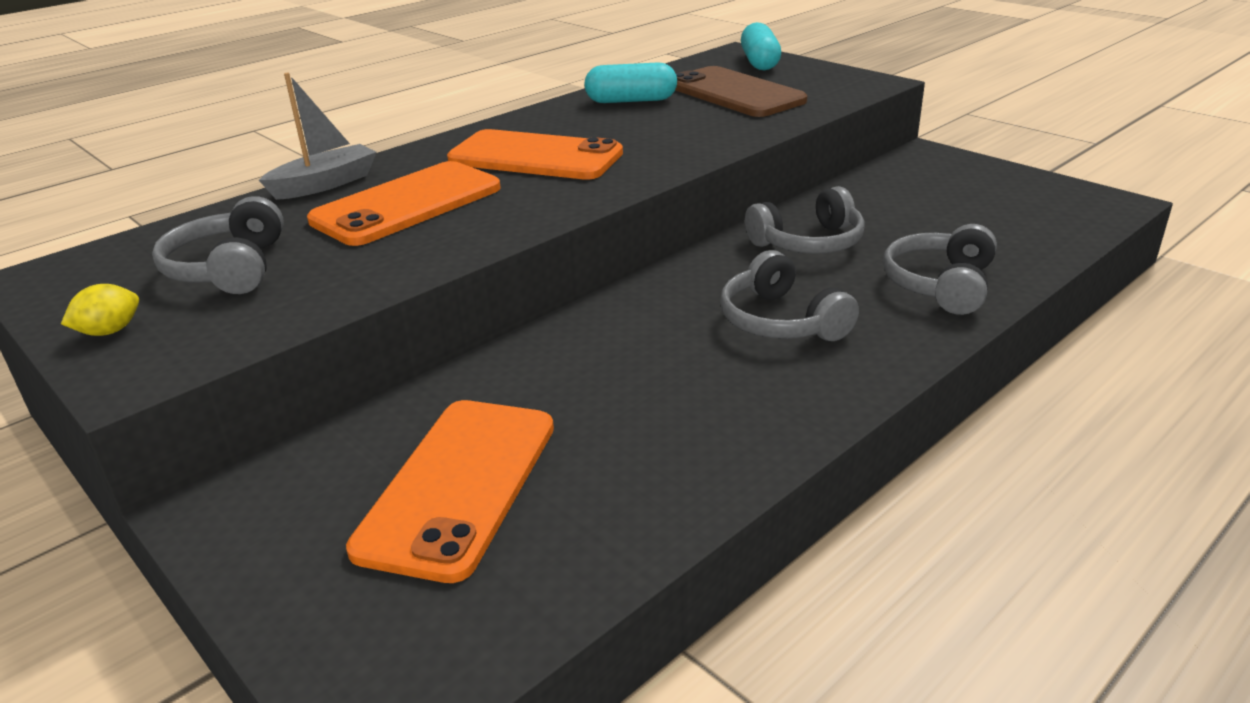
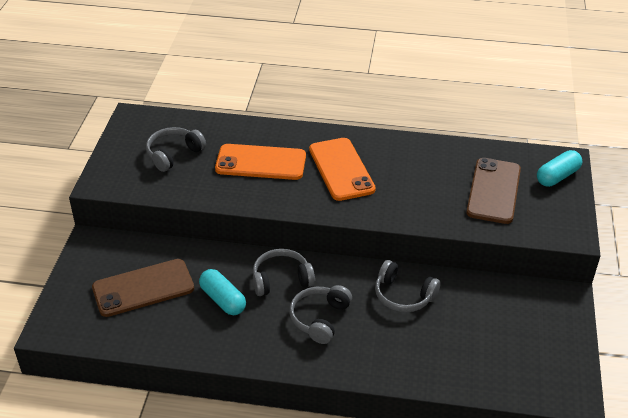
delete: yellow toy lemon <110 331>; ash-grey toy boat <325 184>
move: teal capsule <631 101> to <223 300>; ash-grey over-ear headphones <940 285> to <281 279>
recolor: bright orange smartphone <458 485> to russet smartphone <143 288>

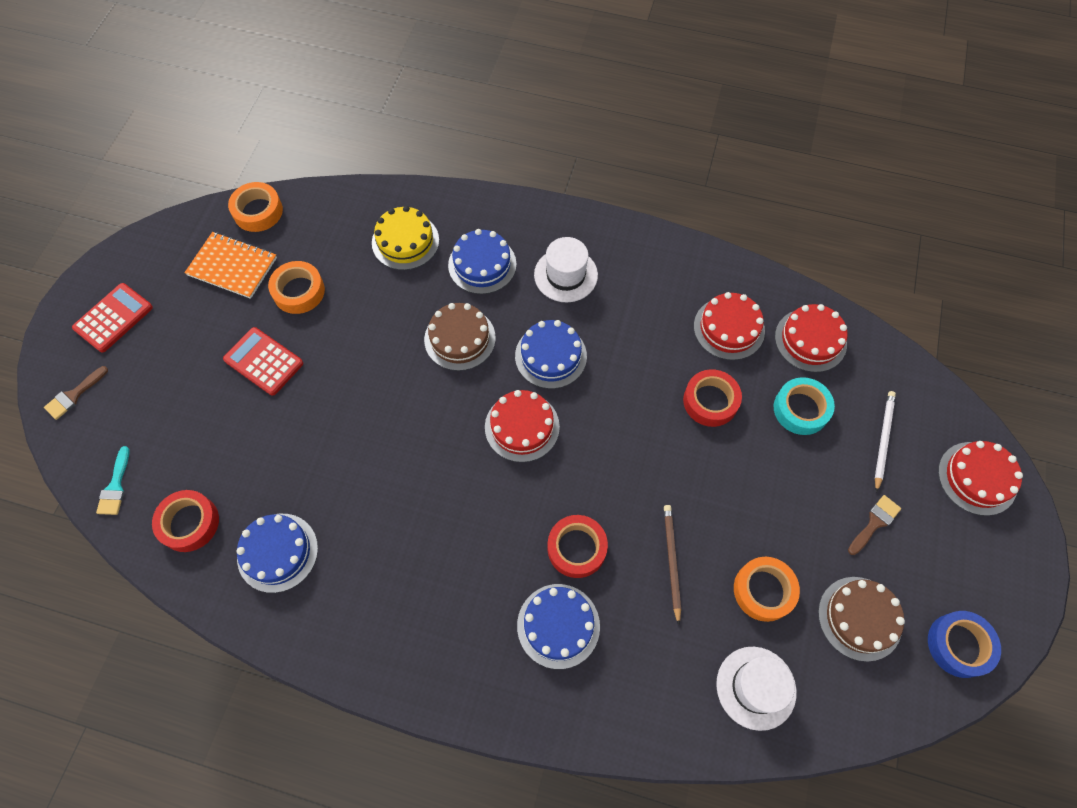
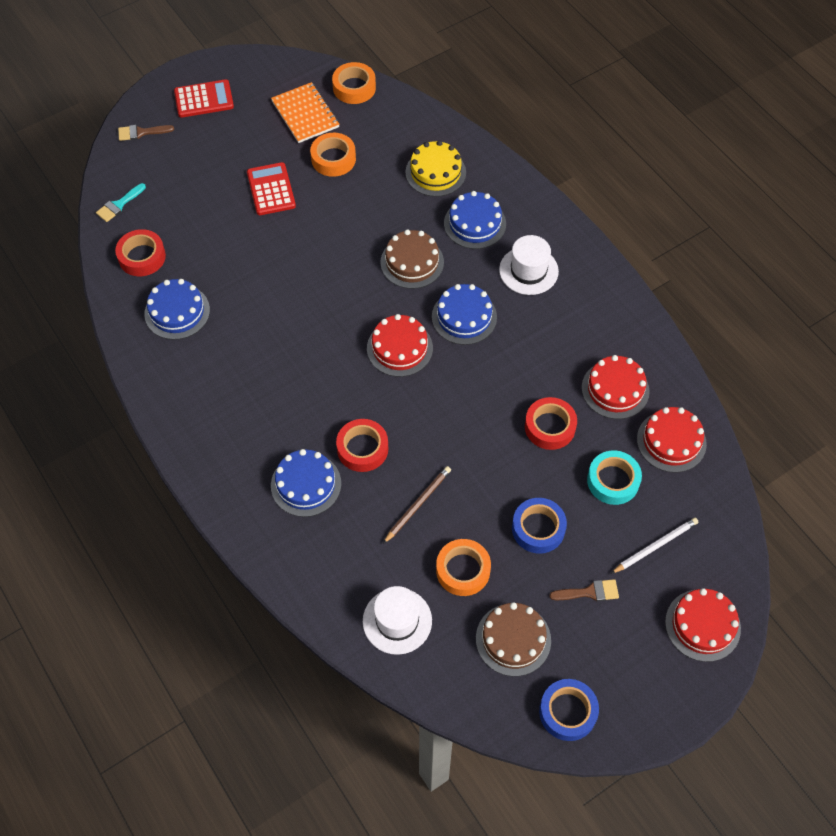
insert: cobalt sticky tape <538 528>

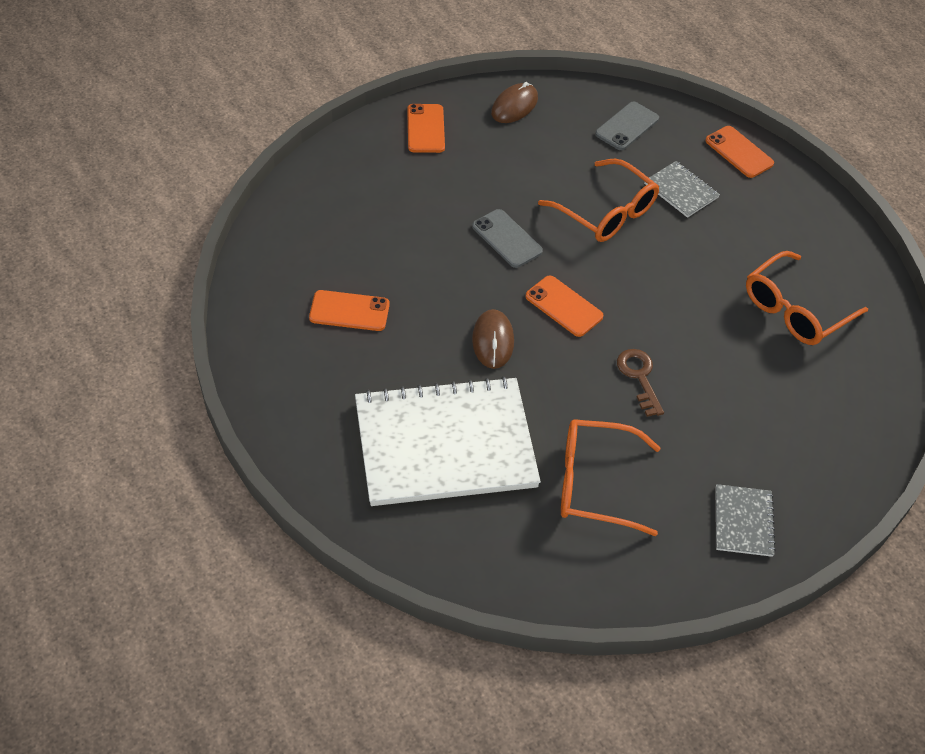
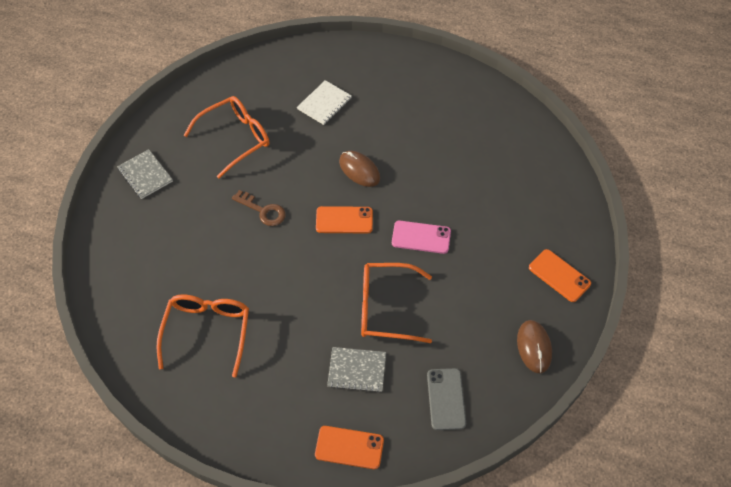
delete: bright orange smartphone <349 311>
recolor: ash-grey smartphone <507 239> to pink smartphone <421 237>
resize: snow-white notebook <445 444> = <324 103> x0.43

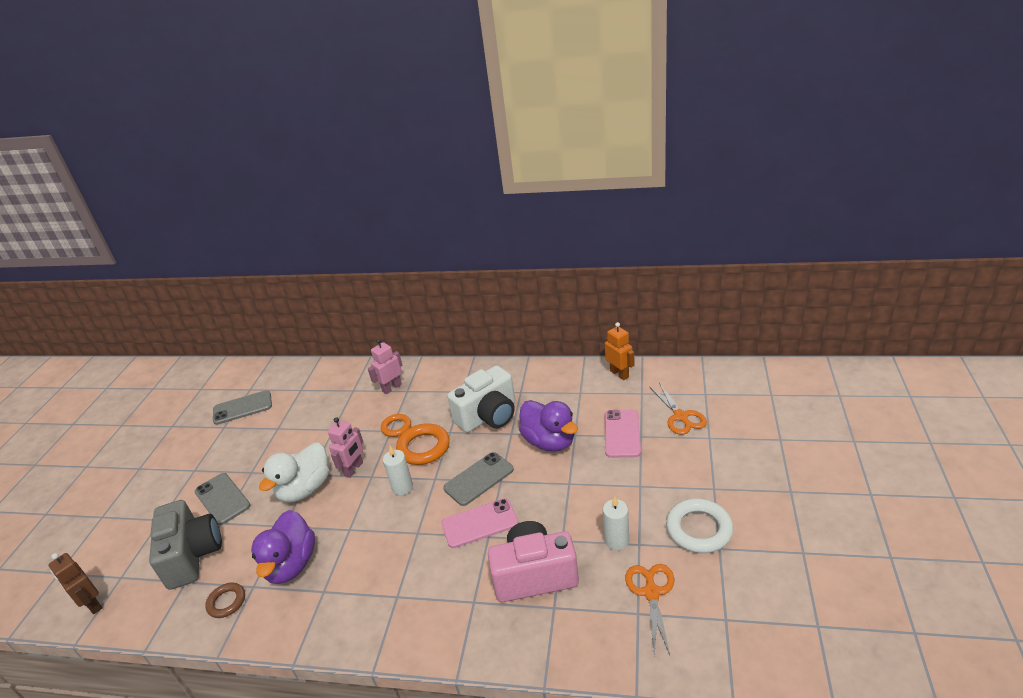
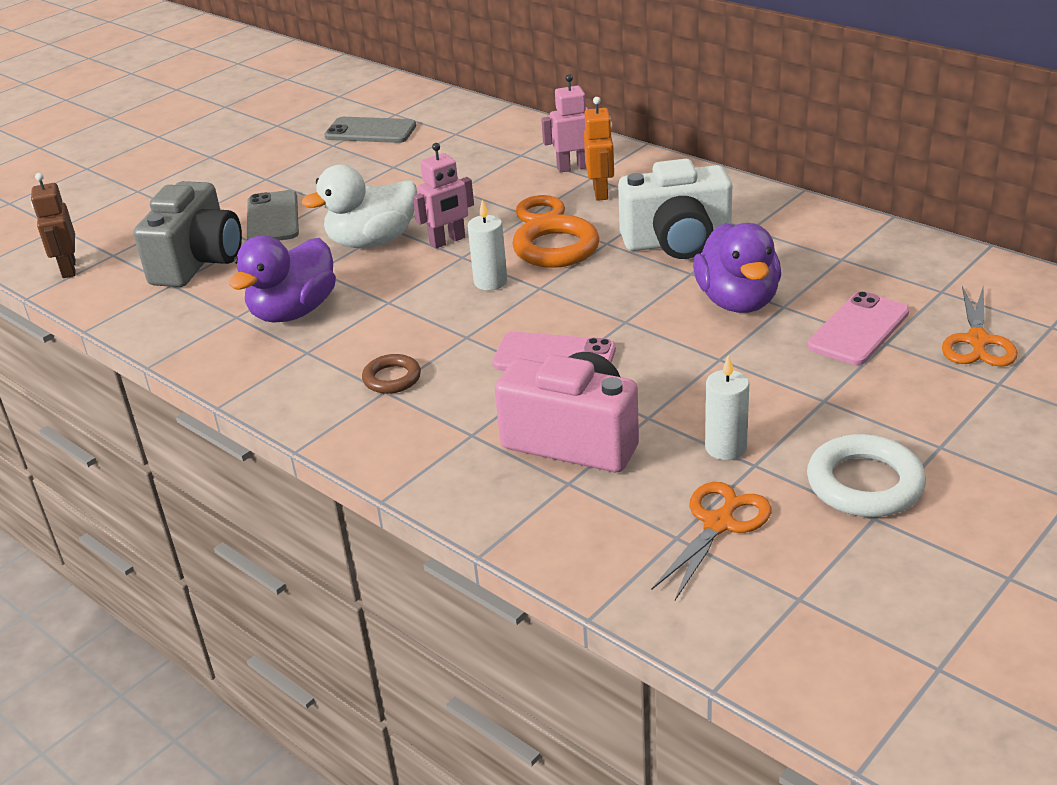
delete: ash-grey smartphone <479 479>
move: russet ring <226 602> to <392 378>; bright orange robot <619 374> to <601 192>

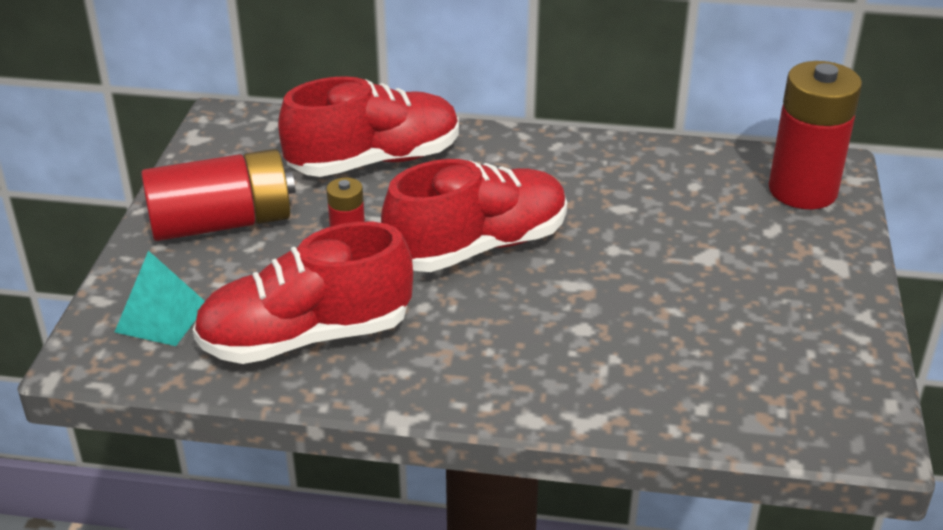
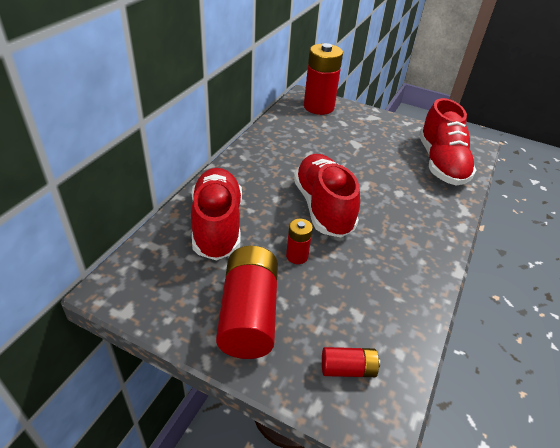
move: scarlet sneaker <306 337> to <441 163>
replace: teal solid pyramid <161 317> to scarlet battery <348 369>

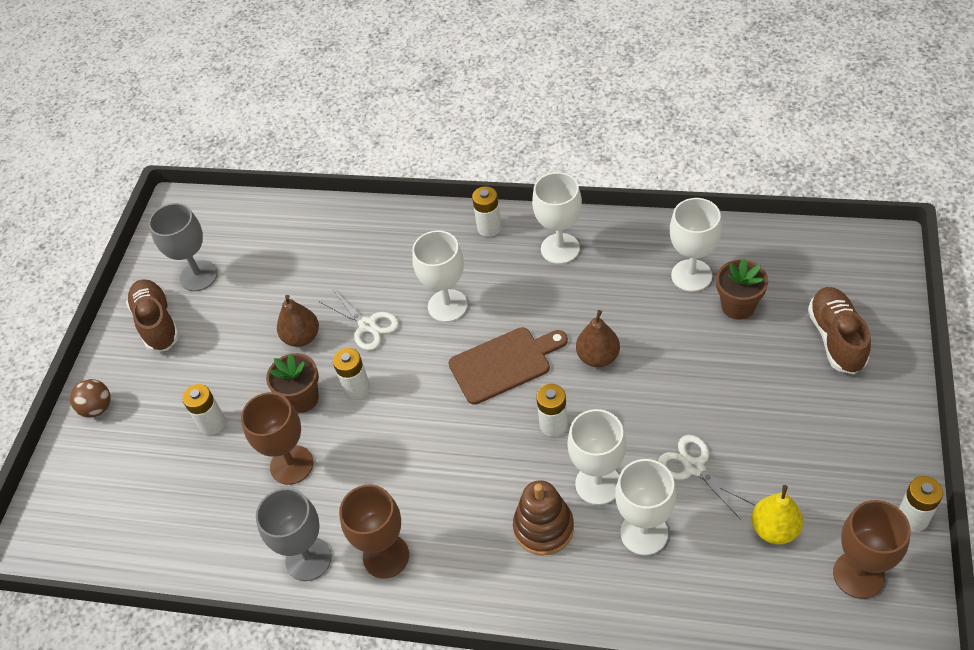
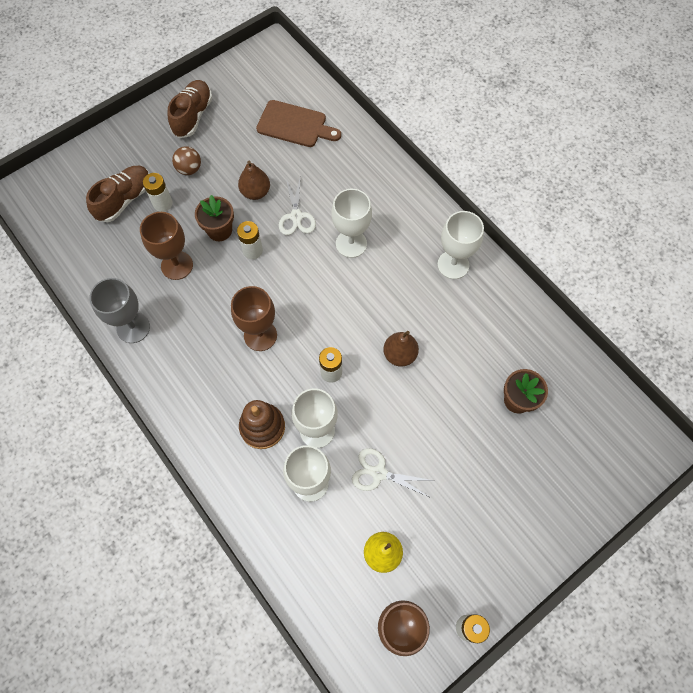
delete: ash-grey goblet <198 276>; snow-white battery <489 228>; snow-white goblet <691 275>
move: russet play ball <97 408> to <189 169>; russet goblet <386 556> to <260 335>; russet bread board <504 364> to <295 125>; russet sneaker <836 338> to <124 200>
rotate: snow-white scissors <694 467> = <379 473> 75 degrees counterclockwise

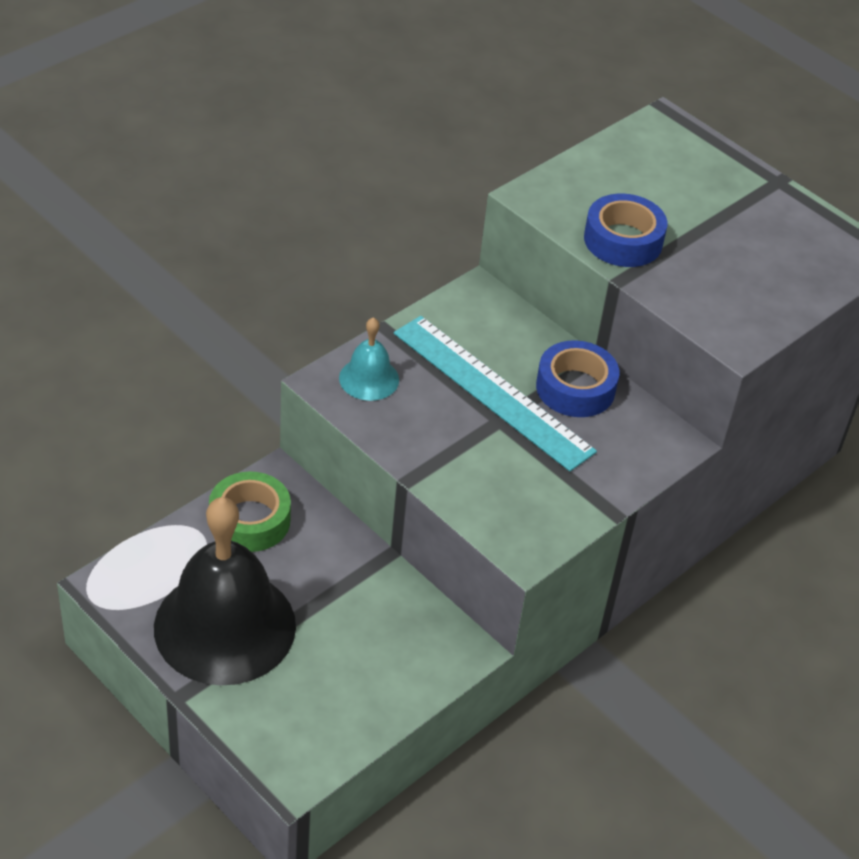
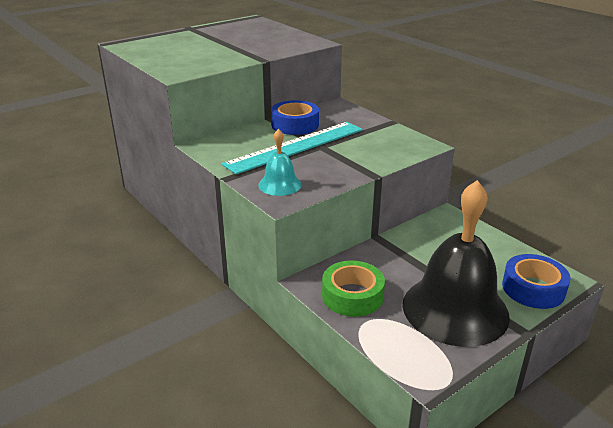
move: cobalt sticky tape <623 240> to <533 288>

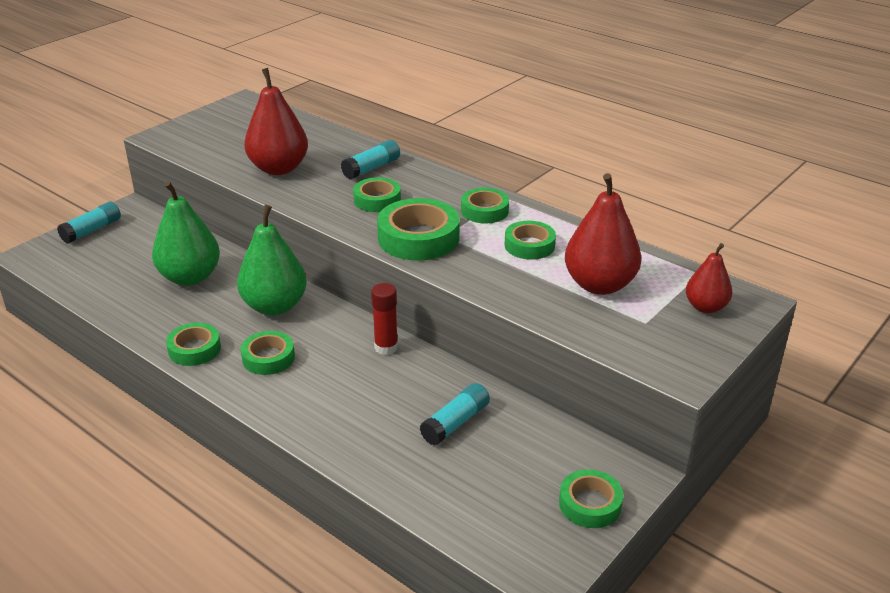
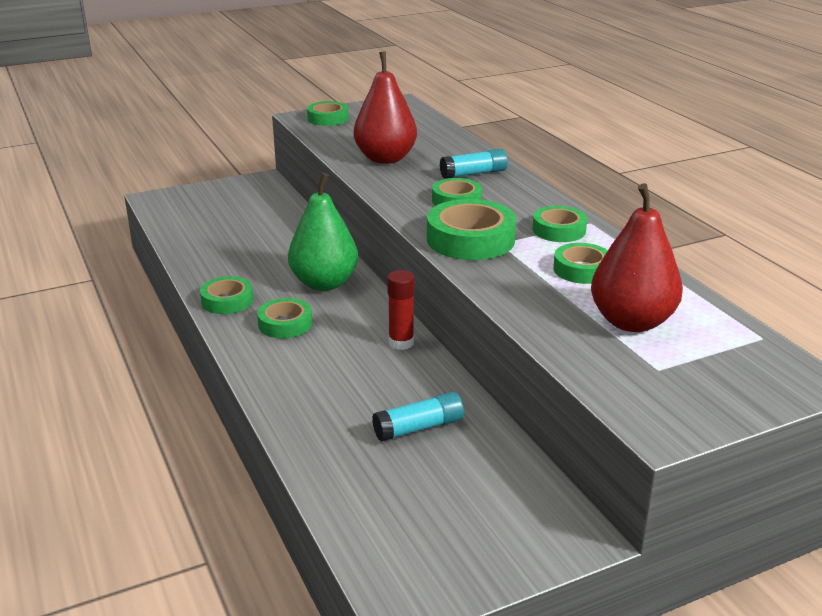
delete: teal glue stick <92 230>; emerald pear fruit <190 277>; scarlet pear fruit <705 307>
move: emerald sticky tape <590 504> to <328 118>

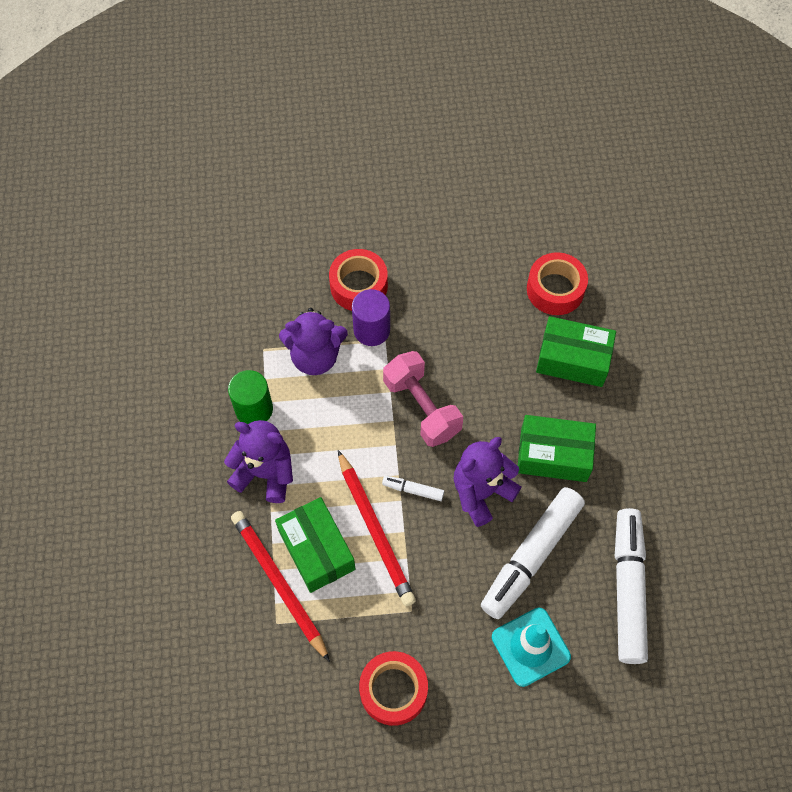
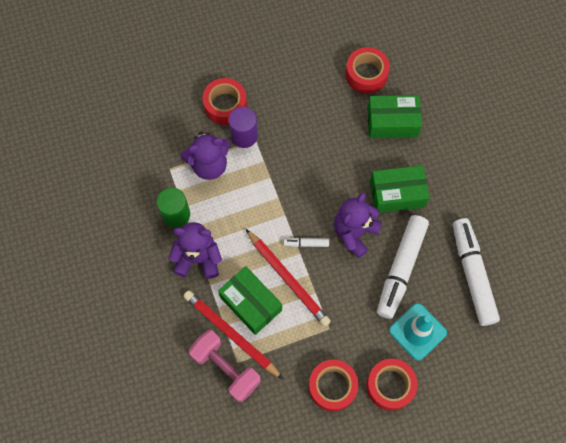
insert: scarlet sticky tape <390 386>
move: pink dumbbell <422 407> to <226 368>

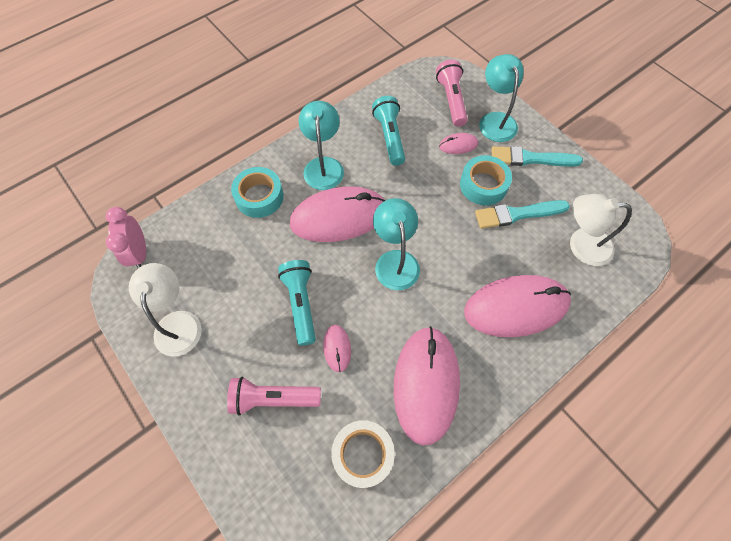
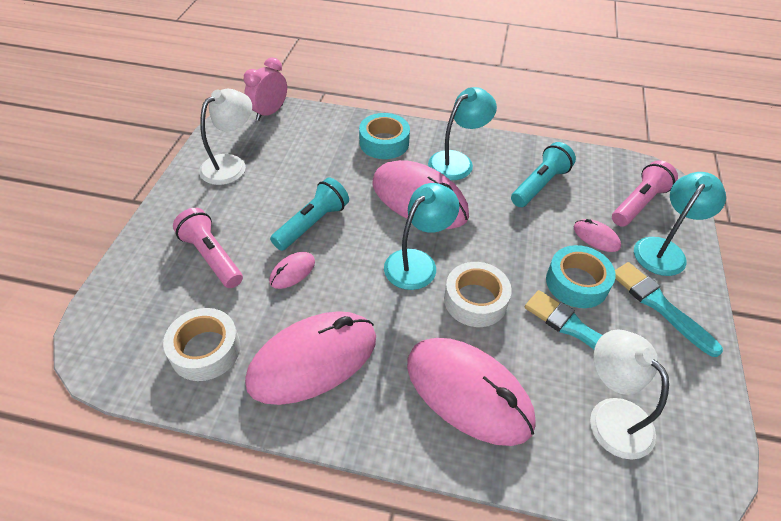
insert: snow-white sticky tape <475 300>

